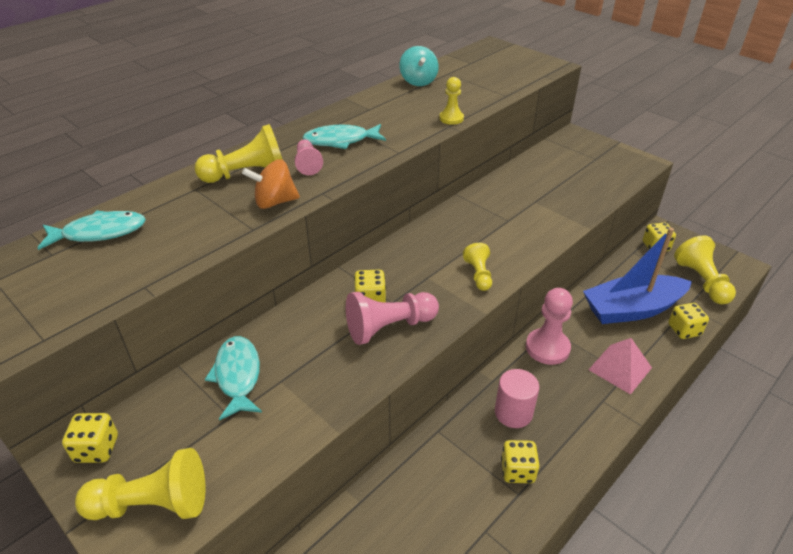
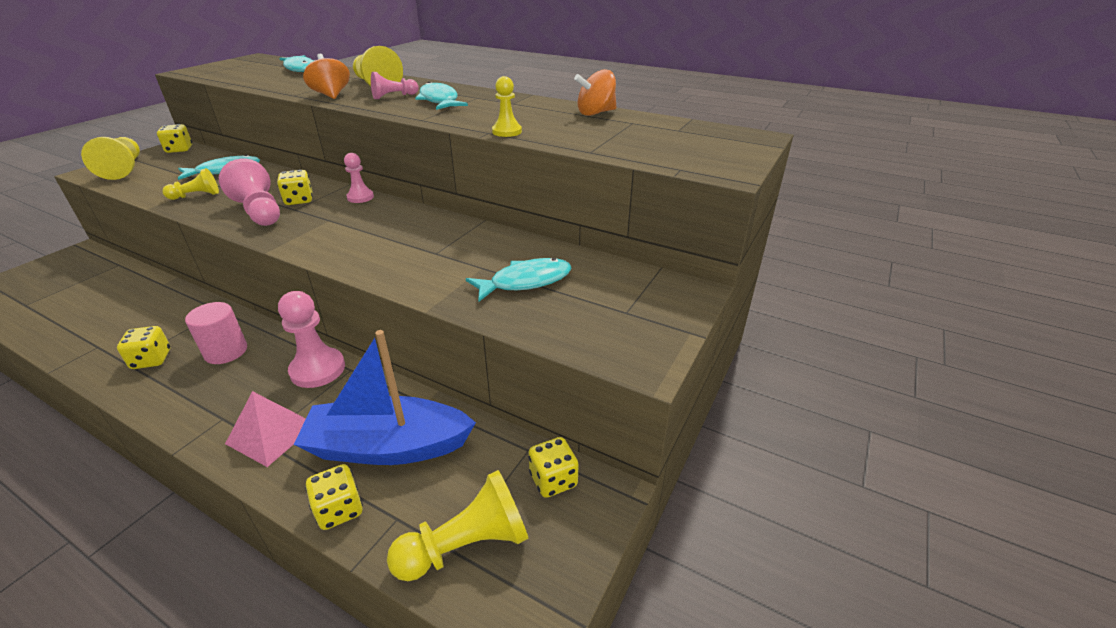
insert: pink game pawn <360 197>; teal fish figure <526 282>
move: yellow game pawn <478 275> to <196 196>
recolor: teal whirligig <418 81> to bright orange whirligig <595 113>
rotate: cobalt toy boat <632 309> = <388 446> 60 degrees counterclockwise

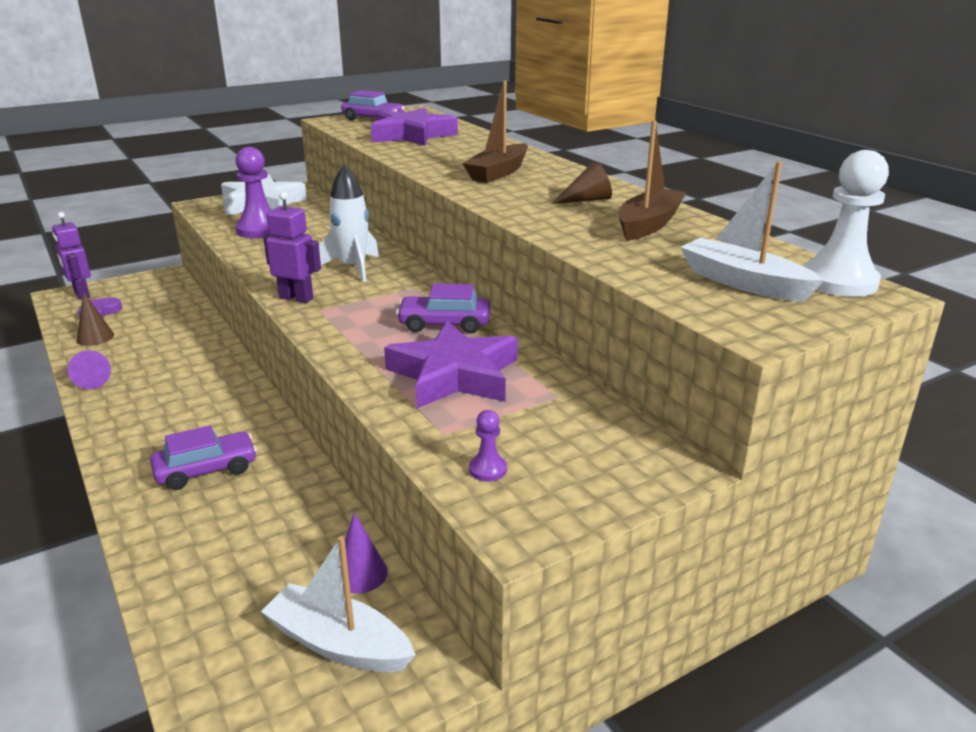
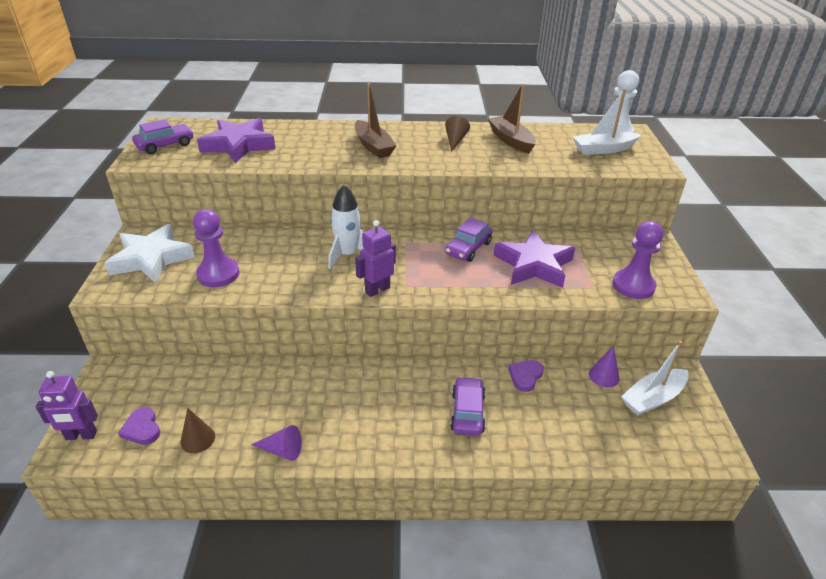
insert: violet love heart <525 376>
resize: violet game pawn <488 470> = <633 285> x2.12

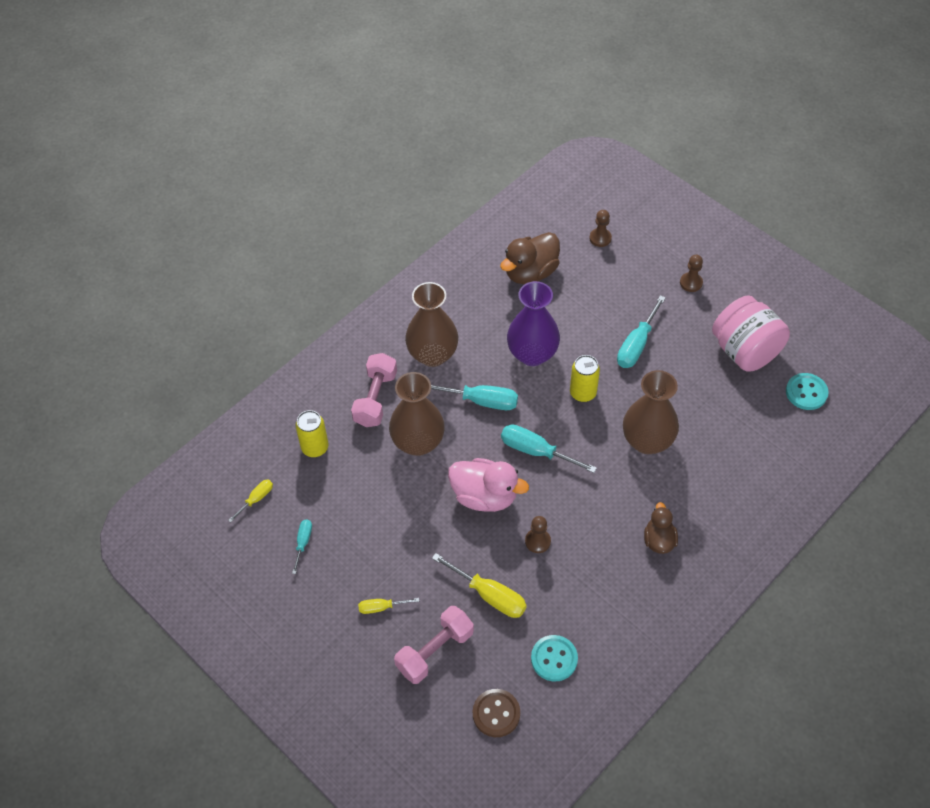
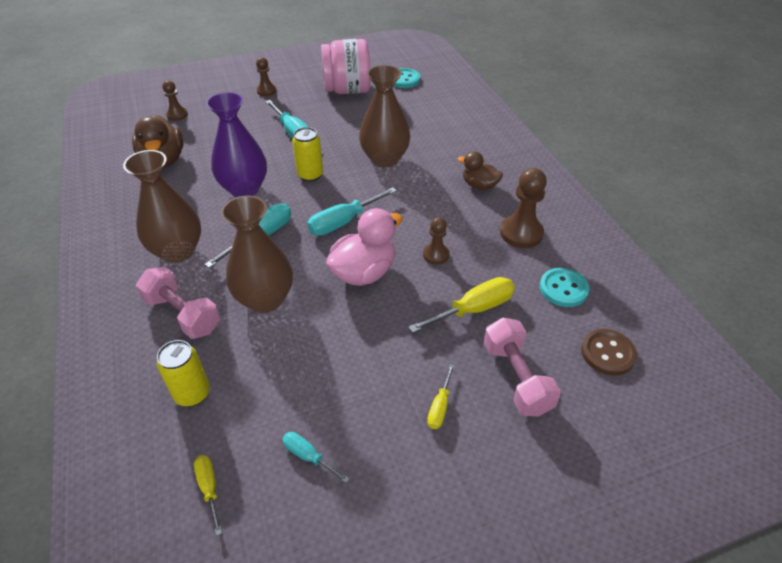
insert: russet game pawn <521 233>

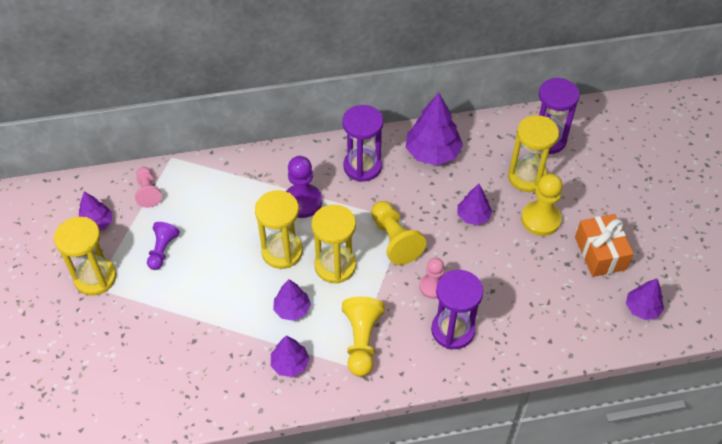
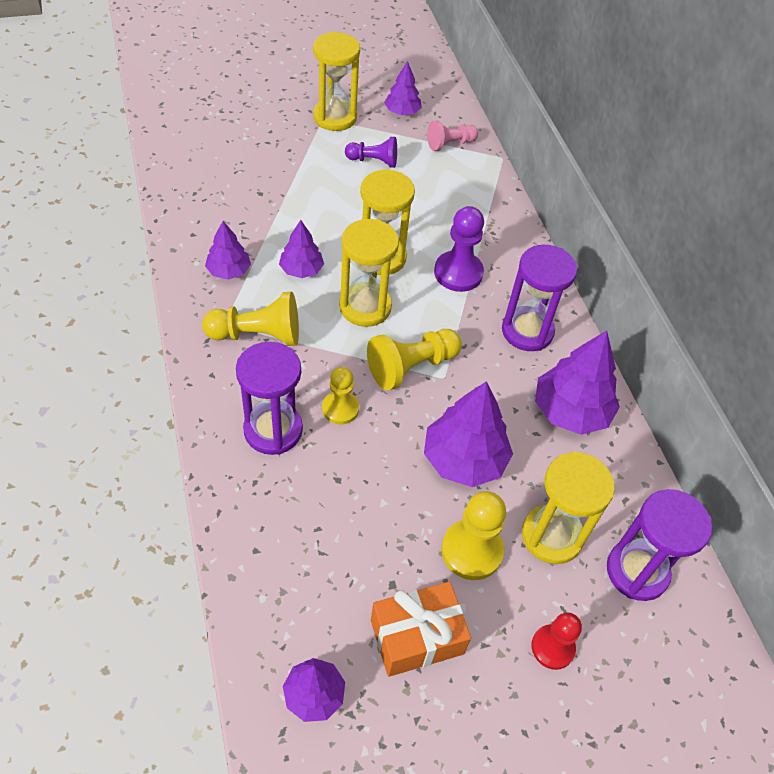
insert: scarlet game pawn <552 647>
recolor: pink game pawn <433 286> to yellow game pawn <340 408>
resize: violet tree <473 216> = <464 459> x1.71

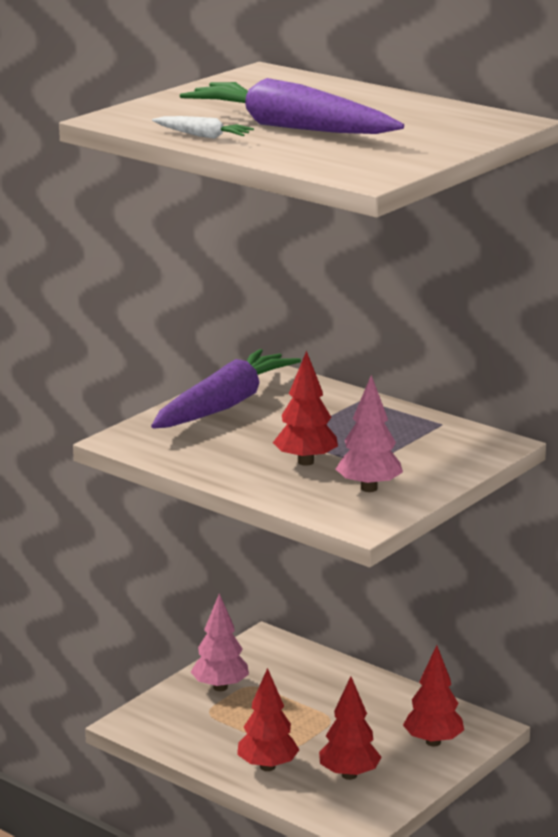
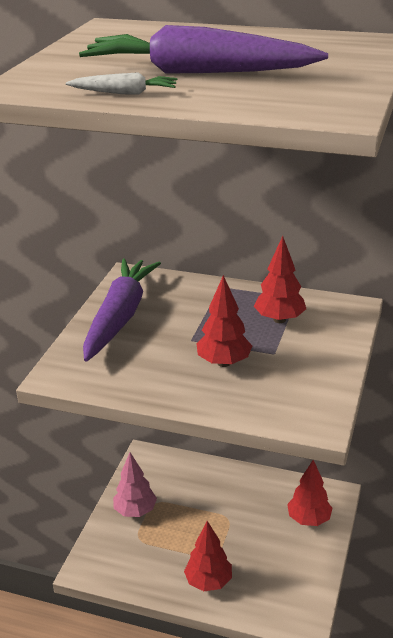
delete: pink tree <369 488>
move: scarlet tree <349 775> to <279 319>

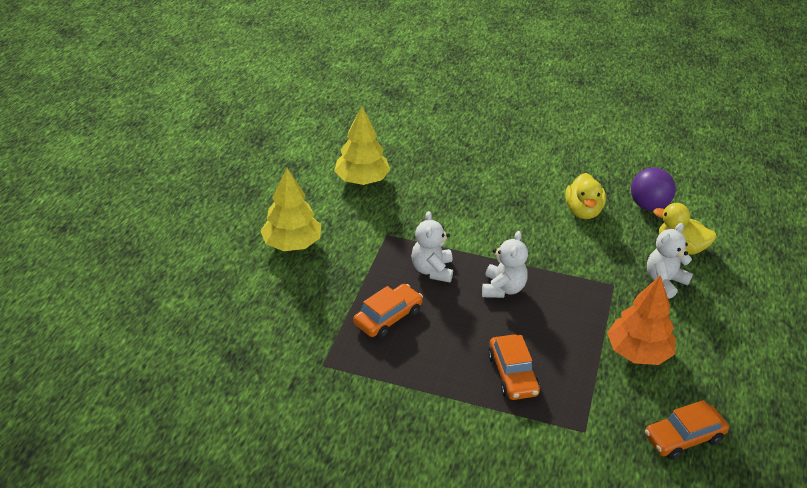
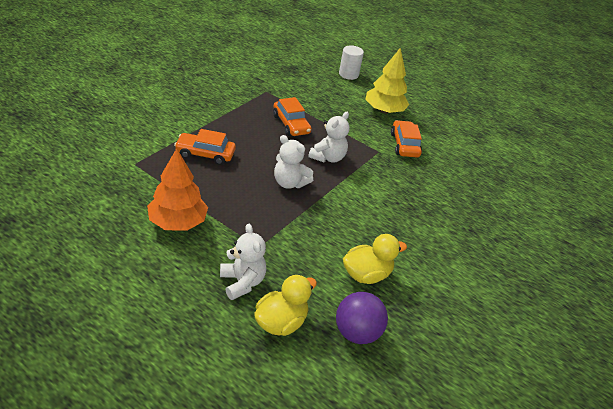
delete: yellow tree <362 180>
insert: snow-white cylinder <348 74>
move: bright orange automobile <683 438> to <404 145>
rotate: snow-white teddy bear <432 270> = <328 157> 105 degrees clockwise; yellow toy duck <583 211> = <366 275> 135 degrees clockwise

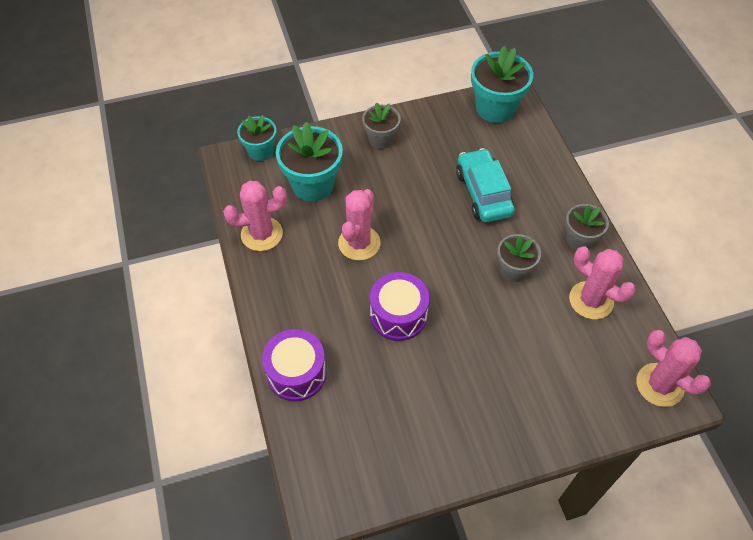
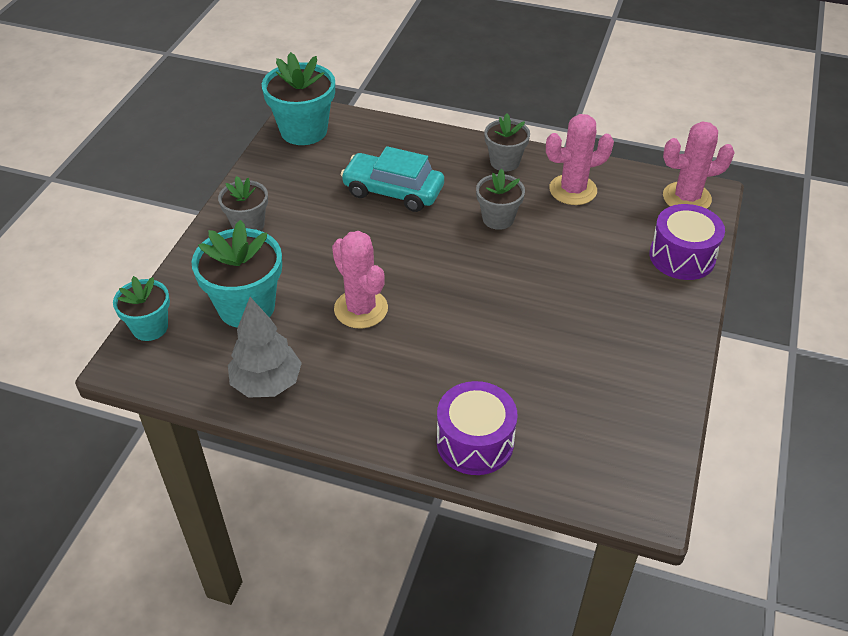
move: violet toy drum <398 315> to <682 256>
replace: pink prickly plant <262 234> to ash-grey tree <267 383>

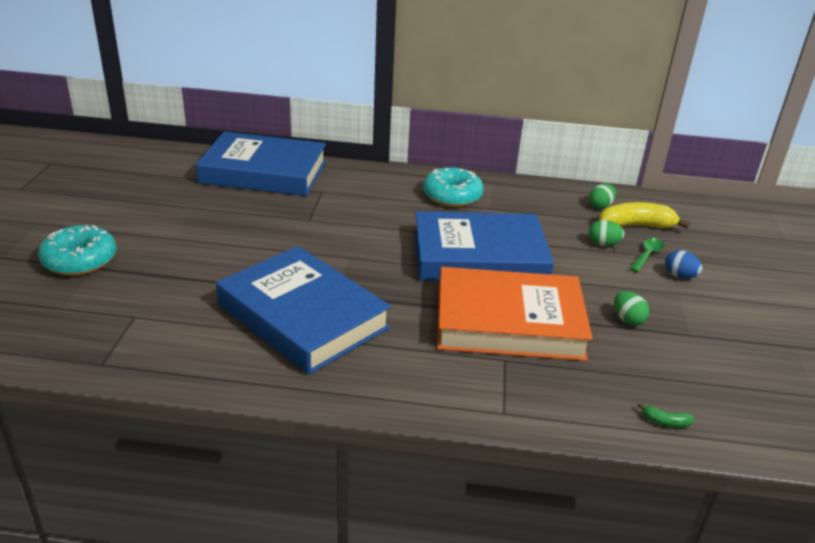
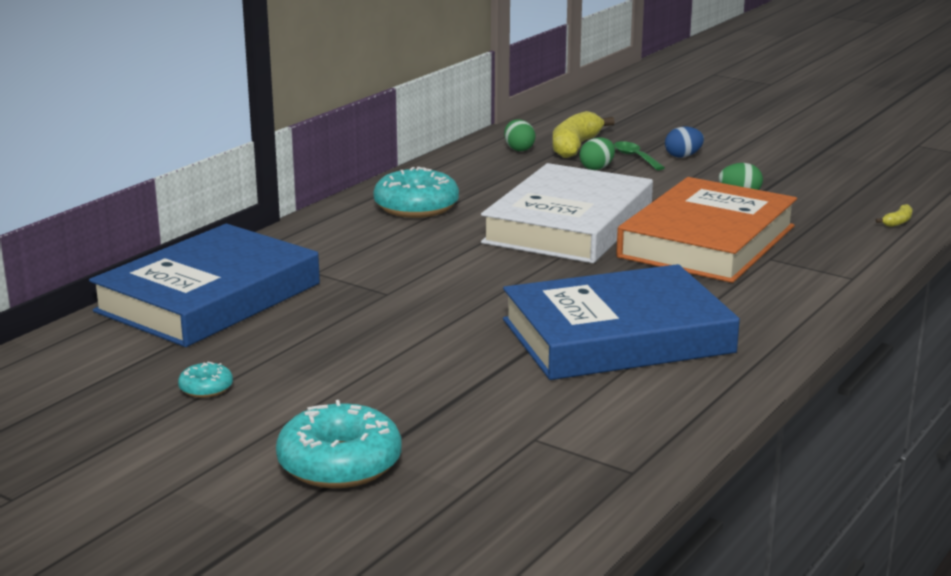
insert: teal donut <206 388>
recolor: cobalt hardback <479 256> to snow-white hardback <568 225>; emerald banana fruit <665 422> to yellow banana fruit <897 222>

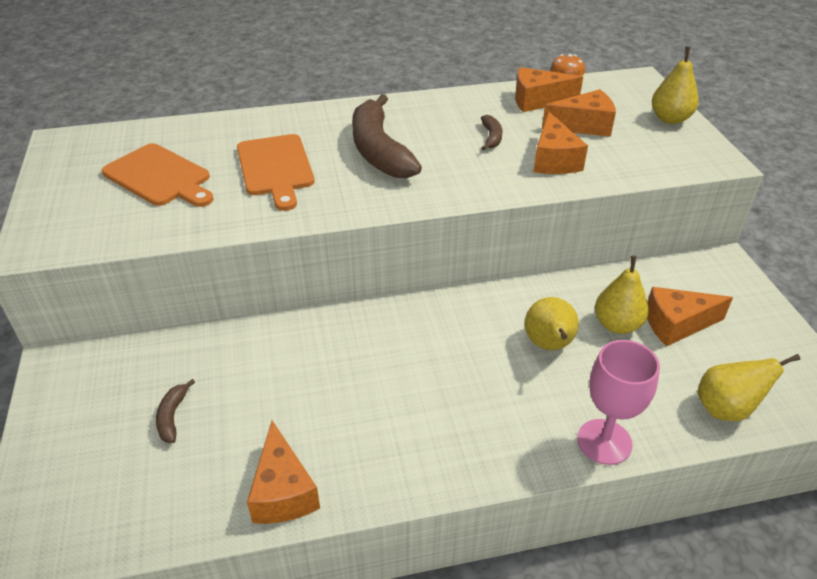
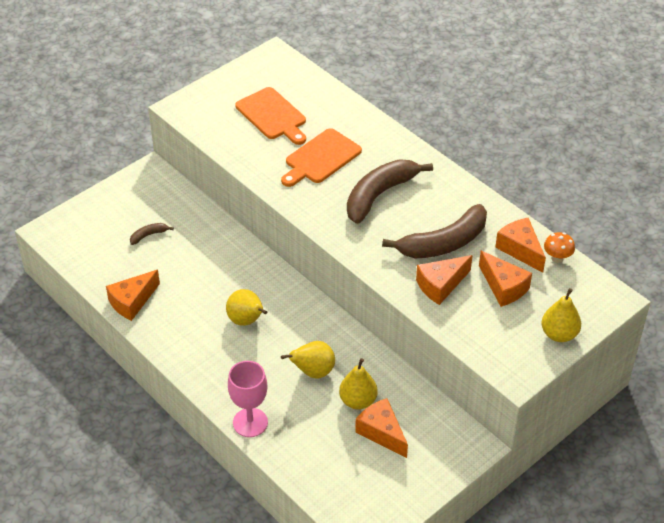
move: yellow pear fruit <726 409> to <247 321>
rotate: bright orange bread board <160 177> = <273 116> 45 degrees counterclockwise
resize: russet banana fruit <491 137> = <443 243> x2.34

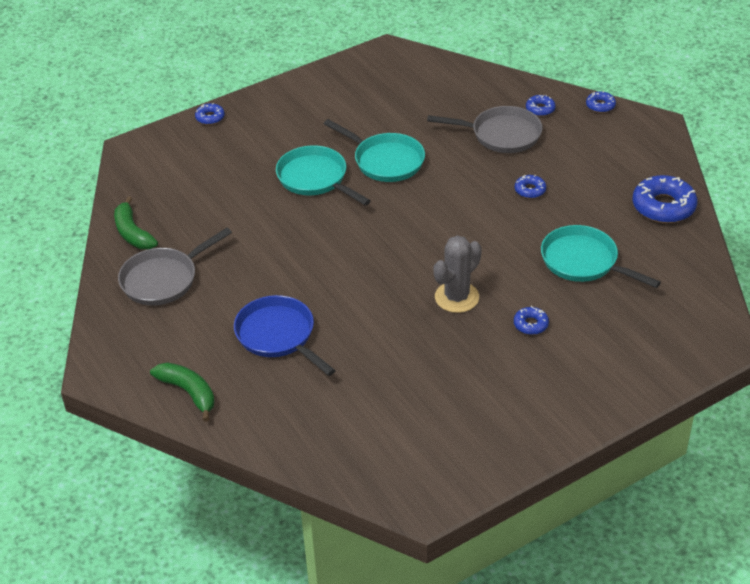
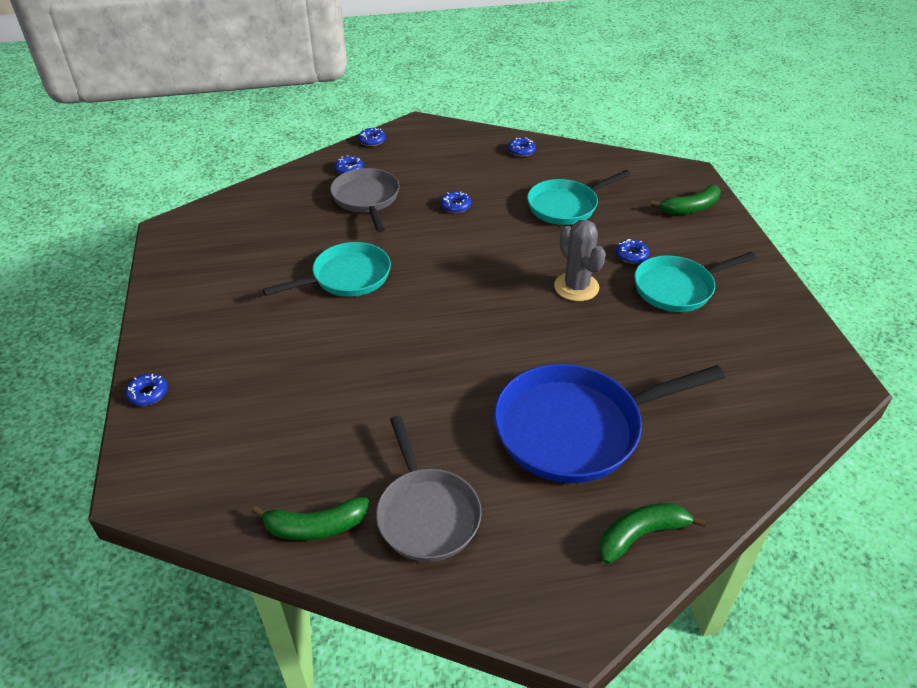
insert: emerald banana fruit <690 208>
move: teal pan <315 179> to <678 288>
rotate: ash-grey pan <501 135> = <366 199> 45 degrees counterclockwise
resize: cobalt pan <278 336> = <576 428> x1.53; cobalt donut <663 206> = <521 151> x0.51

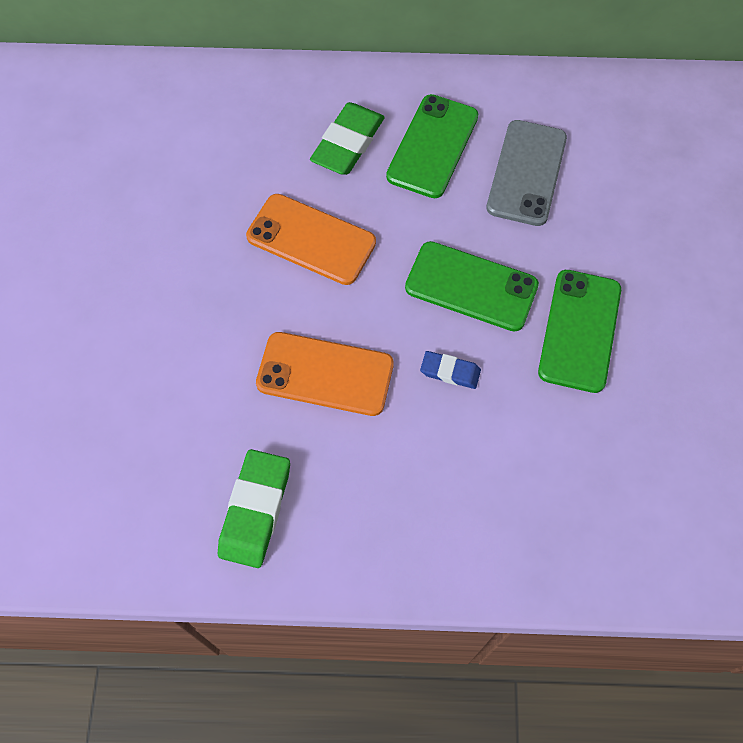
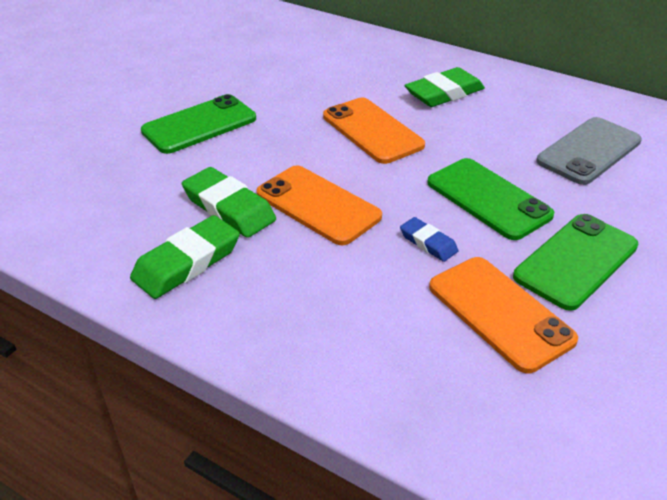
insert: emerald eraser <229 208>; bright orange smartphone <500 313>
move: emerald smartphone <432 146> to <199 125>

